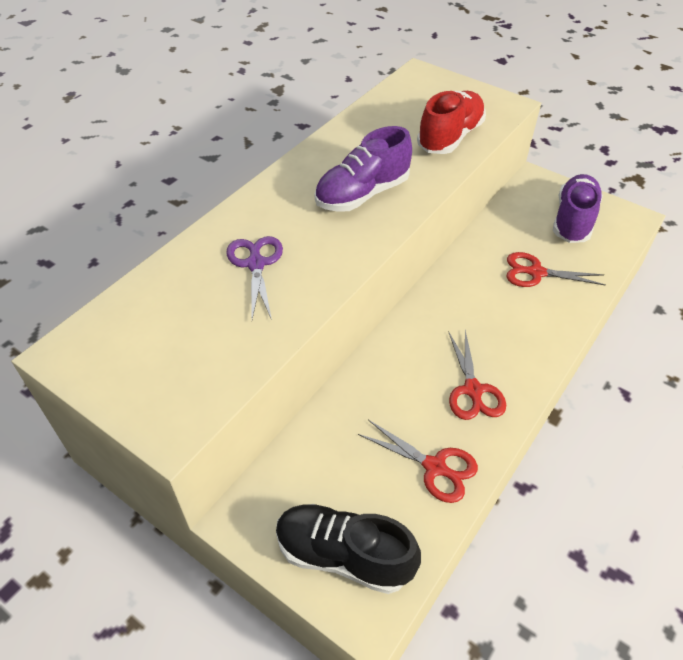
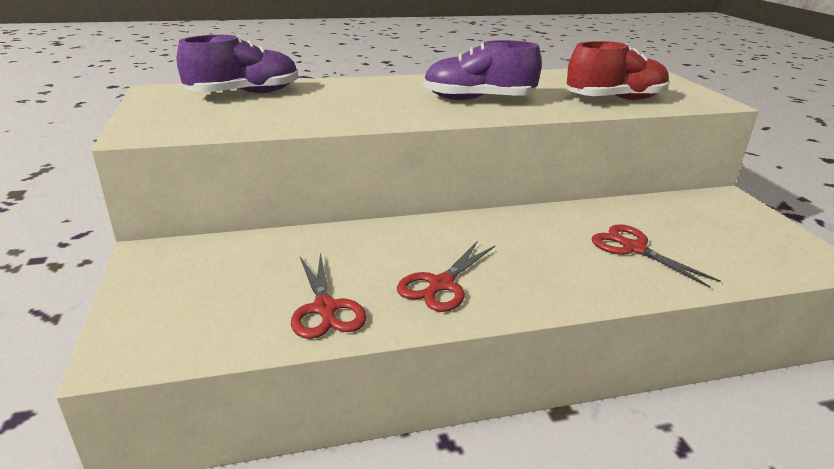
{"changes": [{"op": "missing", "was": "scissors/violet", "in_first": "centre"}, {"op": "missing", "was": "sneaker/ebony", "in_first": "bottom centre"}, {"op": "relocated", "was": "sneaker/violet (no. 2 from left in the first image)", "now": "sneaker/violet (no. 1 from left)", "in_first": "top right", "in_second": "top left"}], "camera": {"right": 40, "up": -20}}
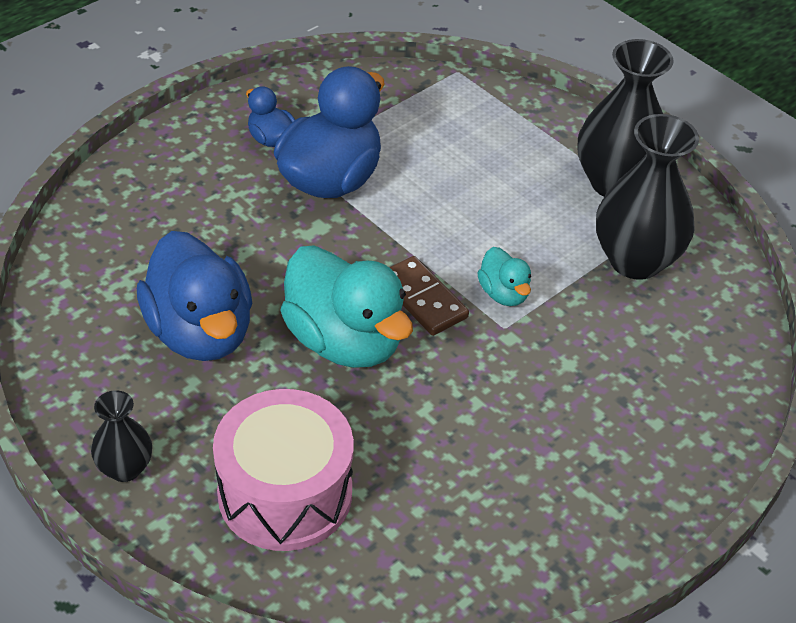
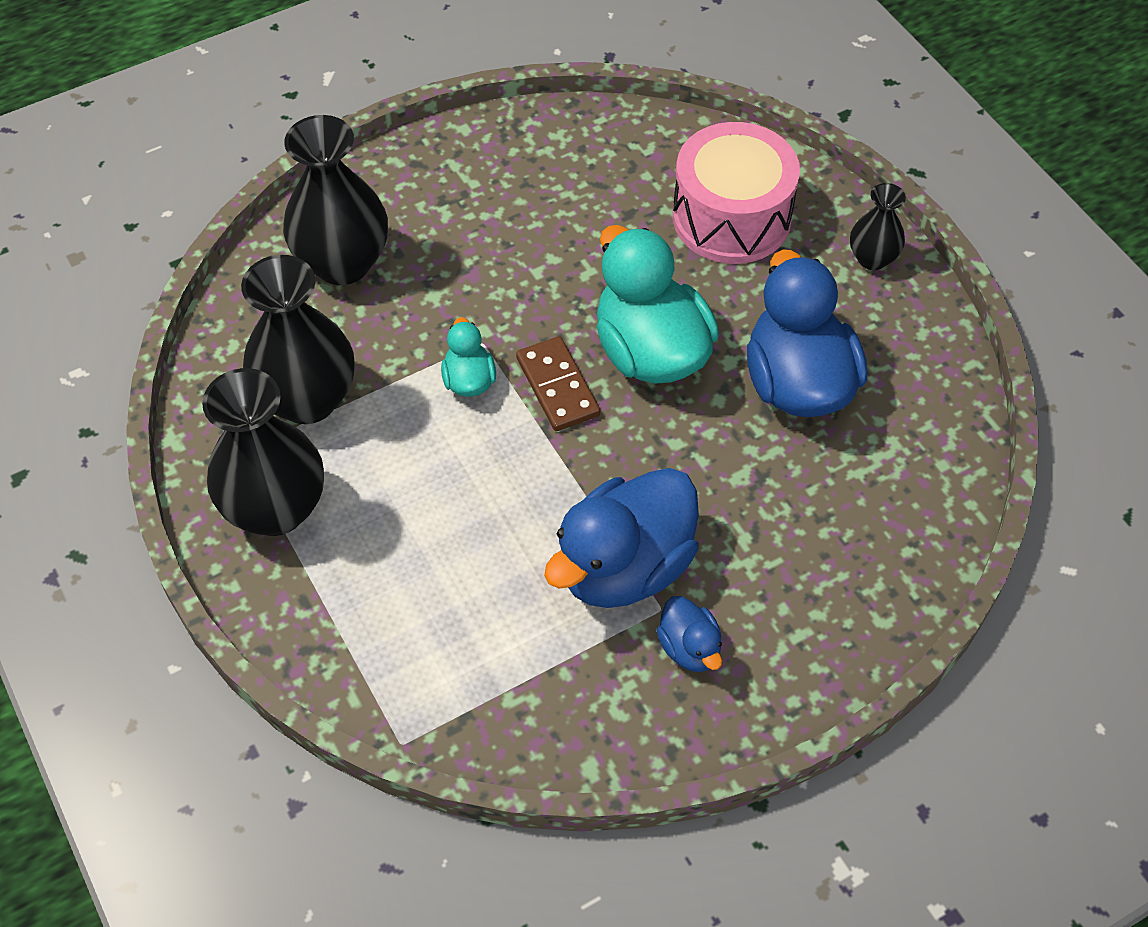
{"changes": [{"op": "appeared", "now": "vase/ebony (no. 3 from left)", "in_second": "top left"}], "camera": {"right": -165, "up": 10}}
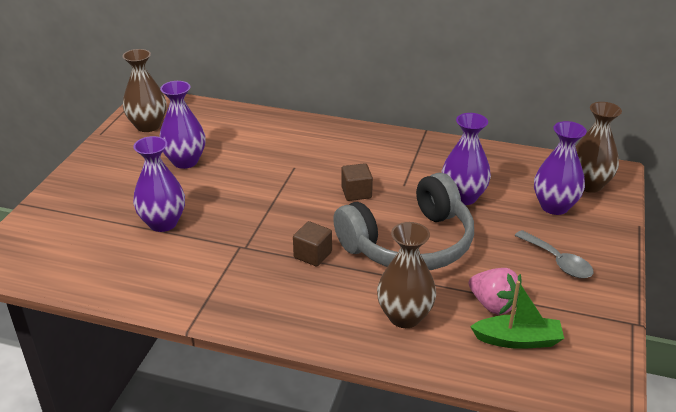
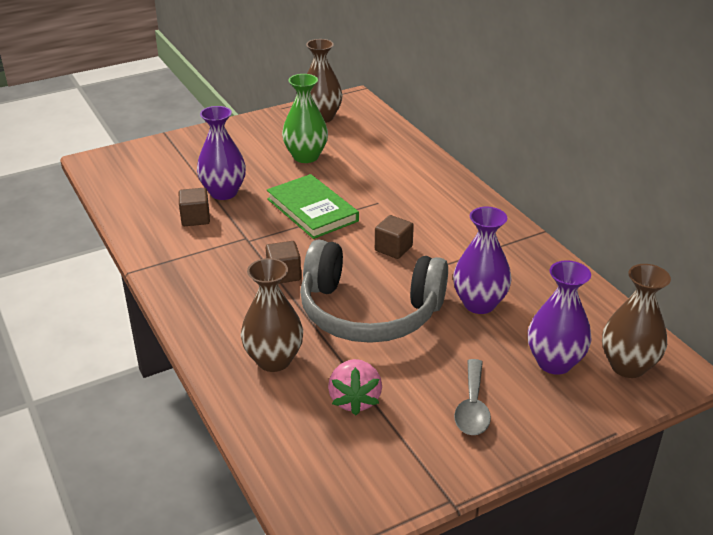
{"changes": [{"op": "colour", "was": "vase/violet (no. 2 from left)", "now": "vase/green", "in_first": "top left", "in_second": "top centre"}, {"op": "missing", "was": "boat/green", "in_first": "bottom right"}, {"op": "appeared", "now": "solid cube/brown (no. 1 from left)", "in_second": "middle left"}, {"op": "appeared", "now": "book/green", "in_second": "centre"}], "camera": {"right": 45, "up": 0}}
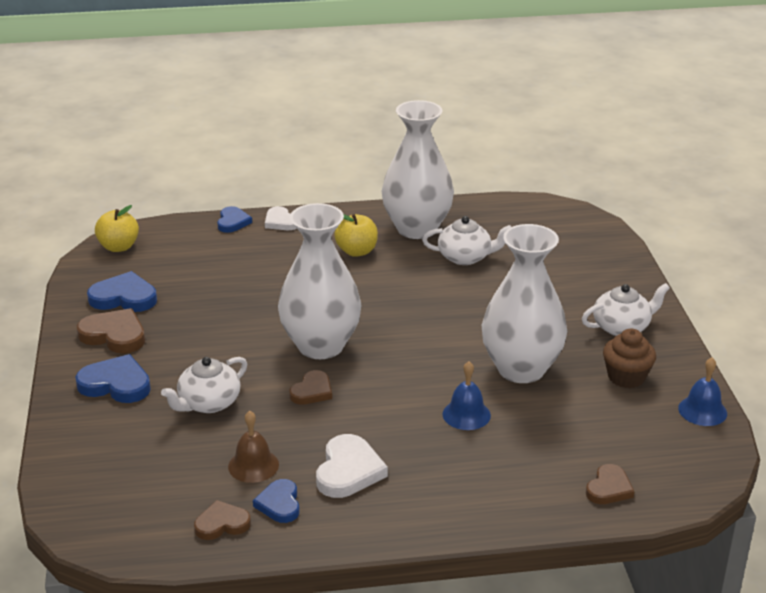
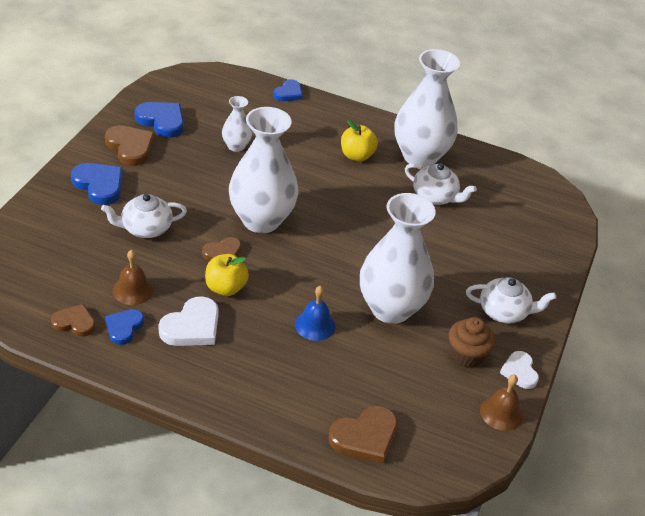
{"changes": [{"op": "relocated", "was": "apple/bright yellow (no. 1 from left)", "in_first": "middle left", "in_second": "centre"}, {"op": "relocated", "was": "love heart/snow-white (no. 1 from left in the first image)", "now": "love heart/snow-white (no. 2 from left)", "in_first": "centre", "in_second": "bottom right"}, {"op": "size", "was": "love heart/brown (no. 4 from left)", "in_first": "bottom right", "in_second": "bottom centre", "ratio": 1.54}, {"op": "colour", "was": "bell/blue (no. 2 from left)", "now": "bell/brown (no. 2 from left)", "in_first": "middle right", "in_second": "bottom right"}, {"op": "appeared", "now": "vase/snow-white (no. 1 from left)", "in_second": "top centre"}], "camera": {"right": 25, "up": 10}}
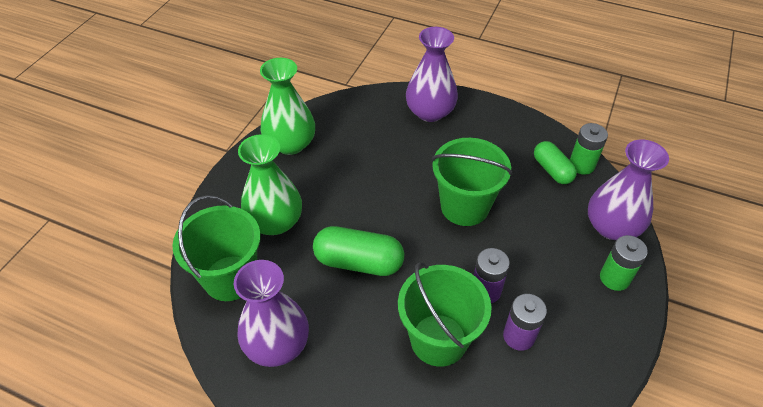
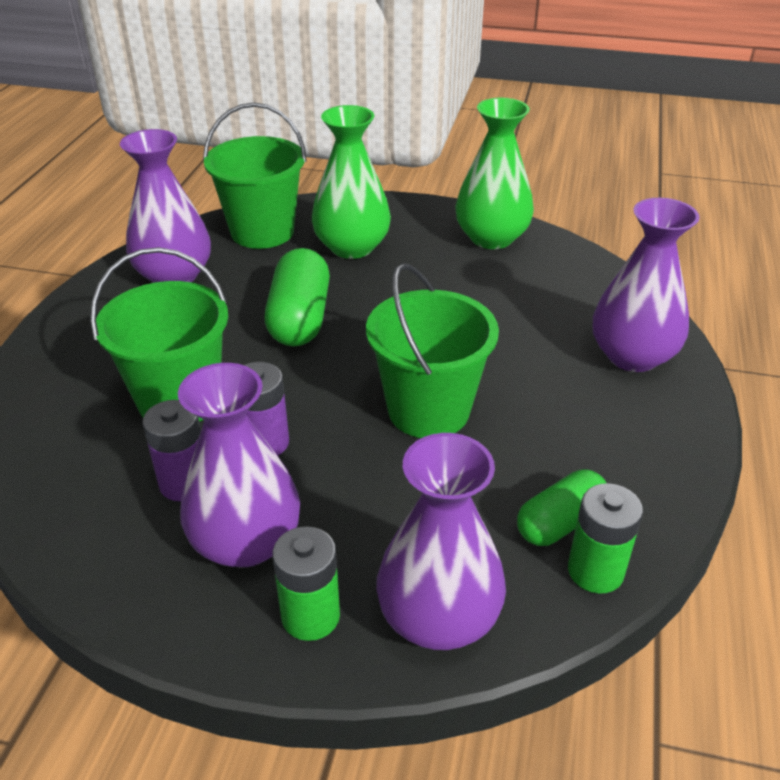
{"changes": [{"op": "appeared", "now": "vase/violet (no. 2 from left)", "in_second": "middle left"}], "camera": {"right": 80, "up": -10}}
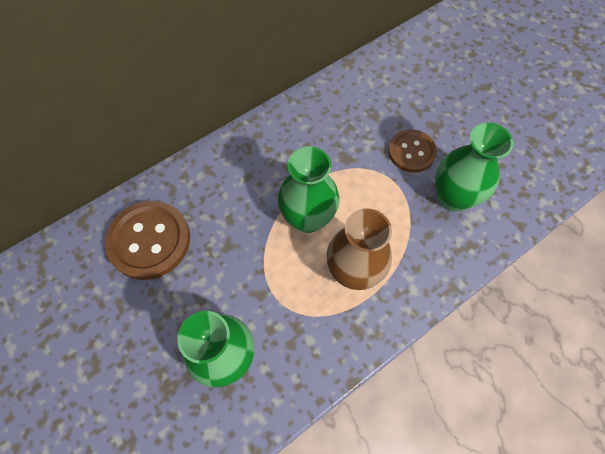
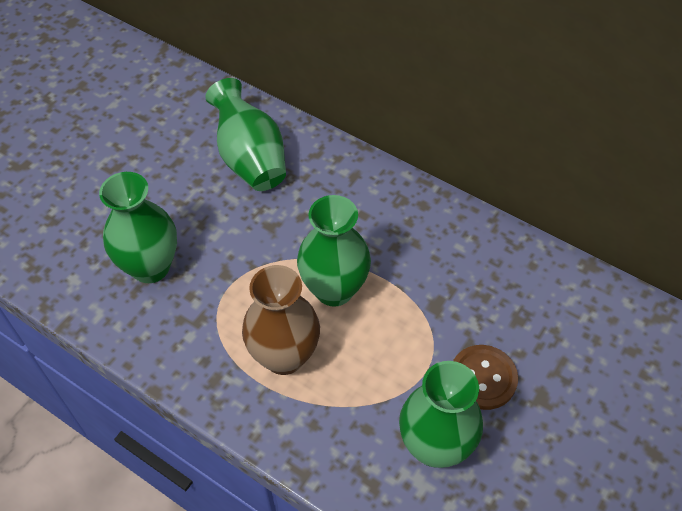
{"changes": [{"op": "exchanged", "was": "shirt button/brown (no. 1 from left)", "now": "vase/green (no. 2 from left)", "in_first": "middle left", "in_second": "top centre"}], "camera": {"right": 70, "up": -10}}
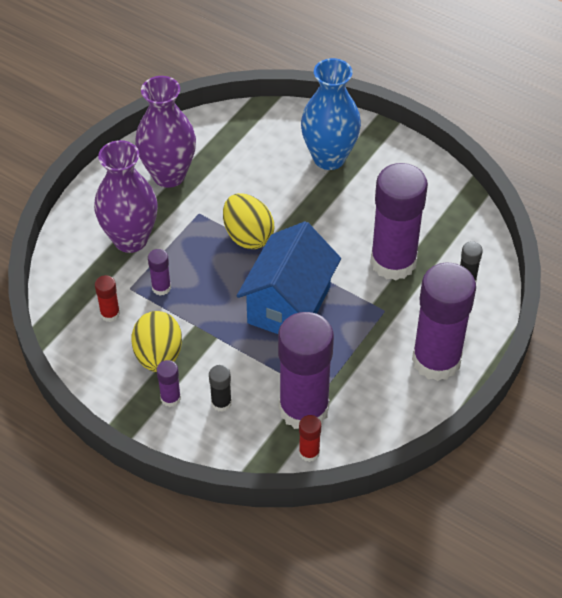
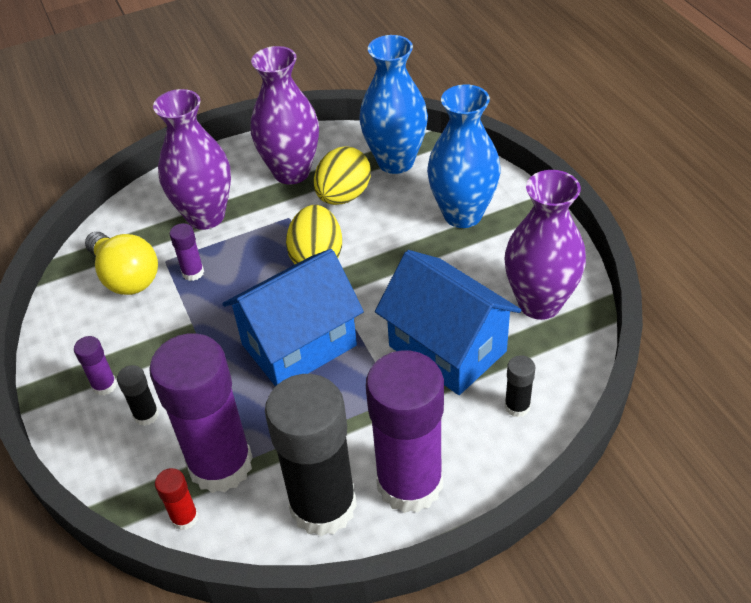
{"changes": [{"op": "exchanged", "was": "glue stick/crimson (no. 1 from left)", "now": "light bulb/bright yellow", "in_first": "middle left", "in_second": "middle left"}, {"op": "relocated", "was": "egg shape/bright yellow (no. 1 from left in the first image)", "now": "egg shape/bright yellow (no. 2 from left)", "in_first": "middle left", "in_second": "top centre"}, {"op": "exchanged", "was": "glue stick/violet (no. 4 from left)", "now": "house/blue (no. 2 from left)", "in_first": "middle right", "in_second": "centre"}, {"op": "appeared", "now": "glue stick/ebony (no. 2 from left)", "in_second": "bottom centre"}, {"op": "appeared", "now": "vase/blue (no. 1 from left)", "in_second": "top centre"}, {"op": "appeared", "now": "vase/violet (no. 3 from left)", "in_second": "middle right"}], "camera": {"right": 35, "up": -5}}
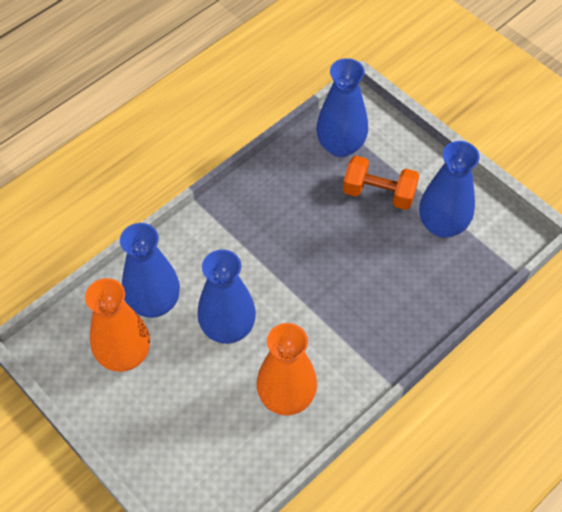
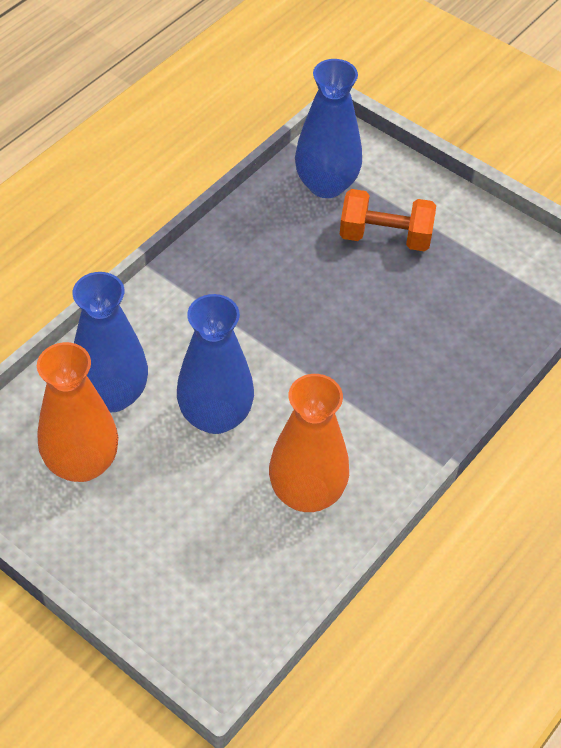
{"changes": [{"op": "missing", "was": "vase/blue (no. 4 from left)", "in_first": "middle right"}], "camera": {"right": -10, "up": -5}}
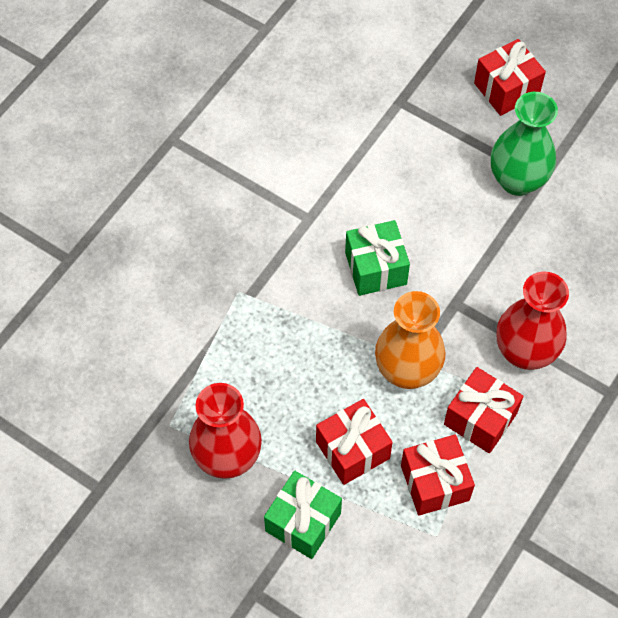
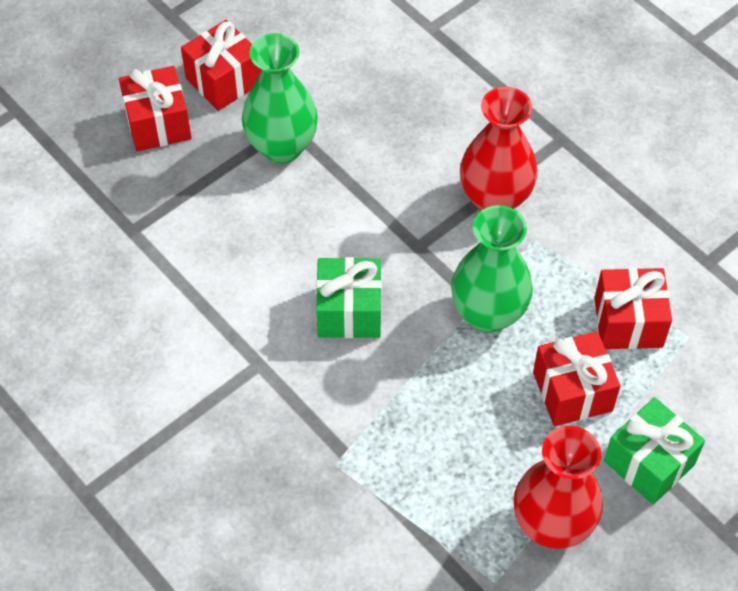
{"changes": [{"op": "colour", "was": "vase/orange-coloured", "now": "vase/green (no. 2 from left)", "in_first": "centre", "in_second": "middle right"}, {"op": "relocated", "was": "present/crimson (no. 3 from left in the first image)", "now": "present/crimson (no. 2 from left)", "in_first": "middle right", "in_second": "top left"}], "camera": {"right": -75, "up": -5}}
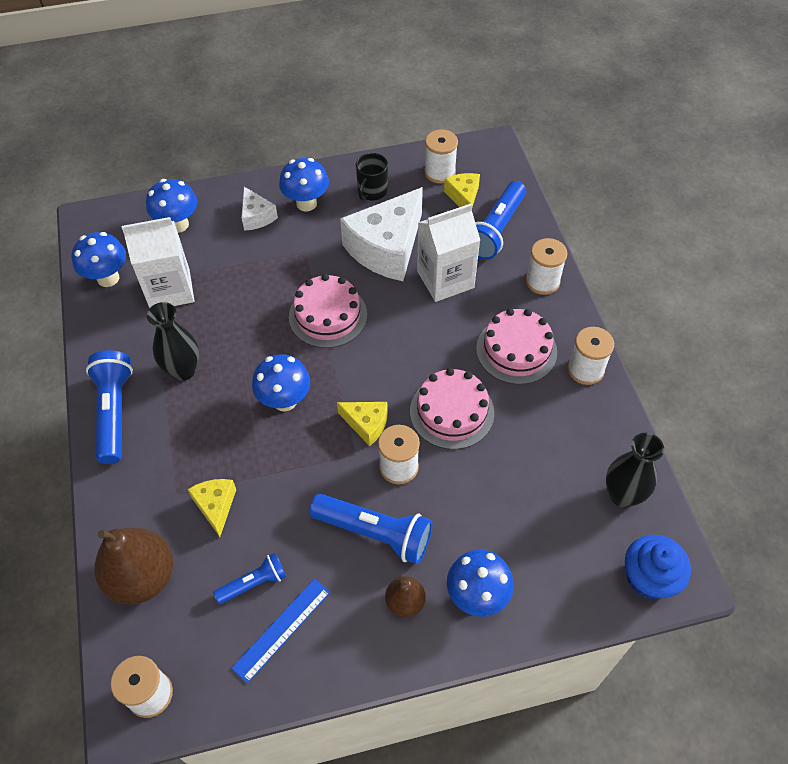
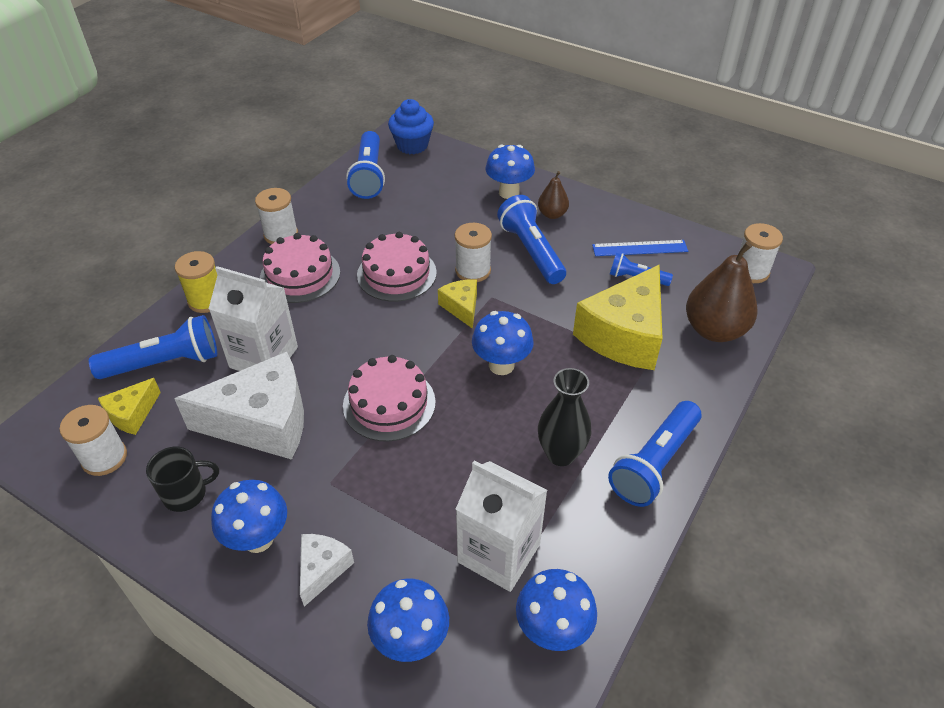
{"changes": [{"op": "size", "was": "cheese/bright yellow (no. 1 from left in the first image)", "in_first": "middle left", "in_second": "centre", "ratio": 2.07}, {"op": "colour", "was": "reel of thread/snow-white (no. 4 from left)", "now": "reel of thread/bright yellow", "in_first": "middle right", "in_second": "middle left"}, {"op": "exchanged", "was": "vase/ebony (no. 2 from left)", "now": "torch/blue (no. 2 from left)", "in_first": "middle right", "in_second": "top centre"}], "camera": {"right": -135, "up": -10}}
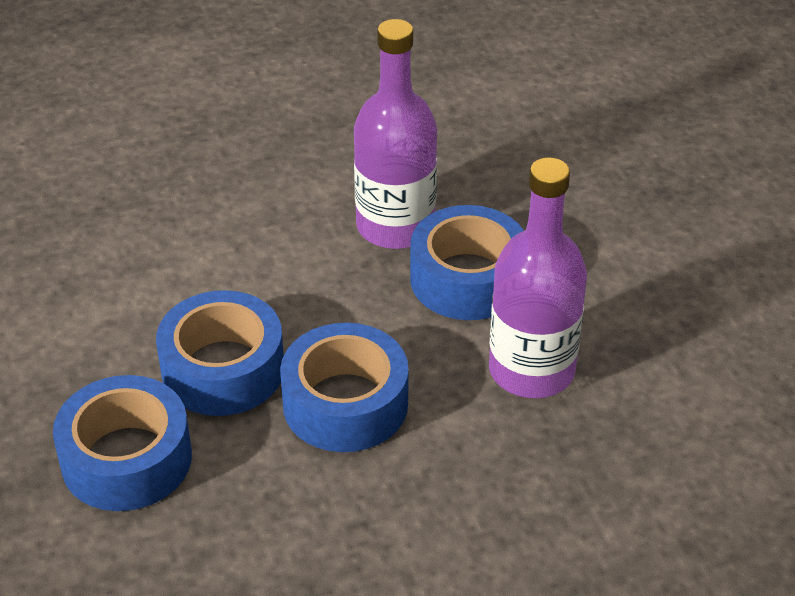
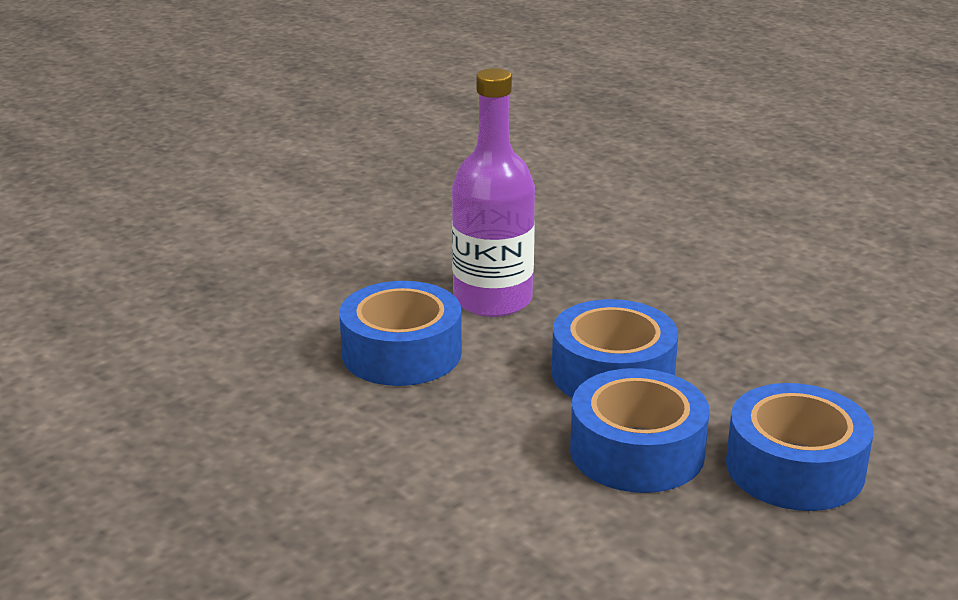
{"changes": [{"op": "missing", "was": "flask/violet (no. 1 from left)", "in_first": "top centre"}], "camera": {"right": -115, "up": -15}}
